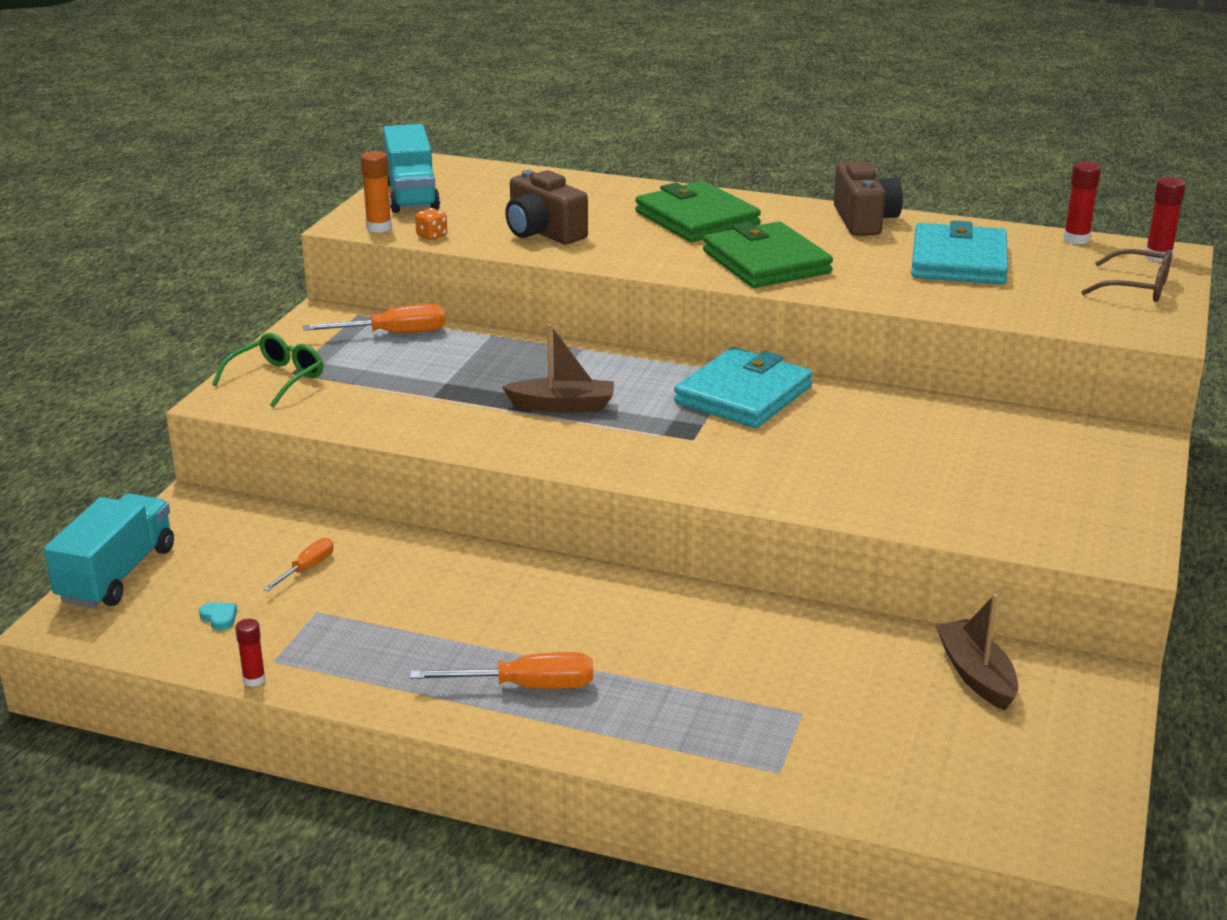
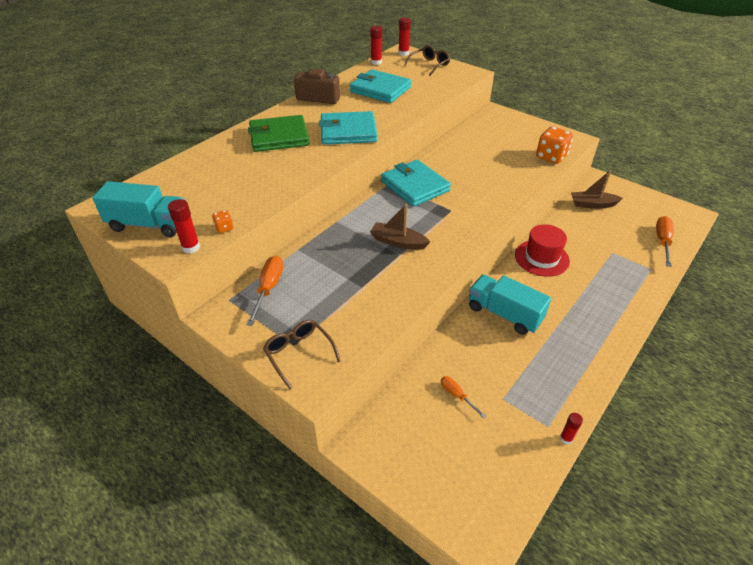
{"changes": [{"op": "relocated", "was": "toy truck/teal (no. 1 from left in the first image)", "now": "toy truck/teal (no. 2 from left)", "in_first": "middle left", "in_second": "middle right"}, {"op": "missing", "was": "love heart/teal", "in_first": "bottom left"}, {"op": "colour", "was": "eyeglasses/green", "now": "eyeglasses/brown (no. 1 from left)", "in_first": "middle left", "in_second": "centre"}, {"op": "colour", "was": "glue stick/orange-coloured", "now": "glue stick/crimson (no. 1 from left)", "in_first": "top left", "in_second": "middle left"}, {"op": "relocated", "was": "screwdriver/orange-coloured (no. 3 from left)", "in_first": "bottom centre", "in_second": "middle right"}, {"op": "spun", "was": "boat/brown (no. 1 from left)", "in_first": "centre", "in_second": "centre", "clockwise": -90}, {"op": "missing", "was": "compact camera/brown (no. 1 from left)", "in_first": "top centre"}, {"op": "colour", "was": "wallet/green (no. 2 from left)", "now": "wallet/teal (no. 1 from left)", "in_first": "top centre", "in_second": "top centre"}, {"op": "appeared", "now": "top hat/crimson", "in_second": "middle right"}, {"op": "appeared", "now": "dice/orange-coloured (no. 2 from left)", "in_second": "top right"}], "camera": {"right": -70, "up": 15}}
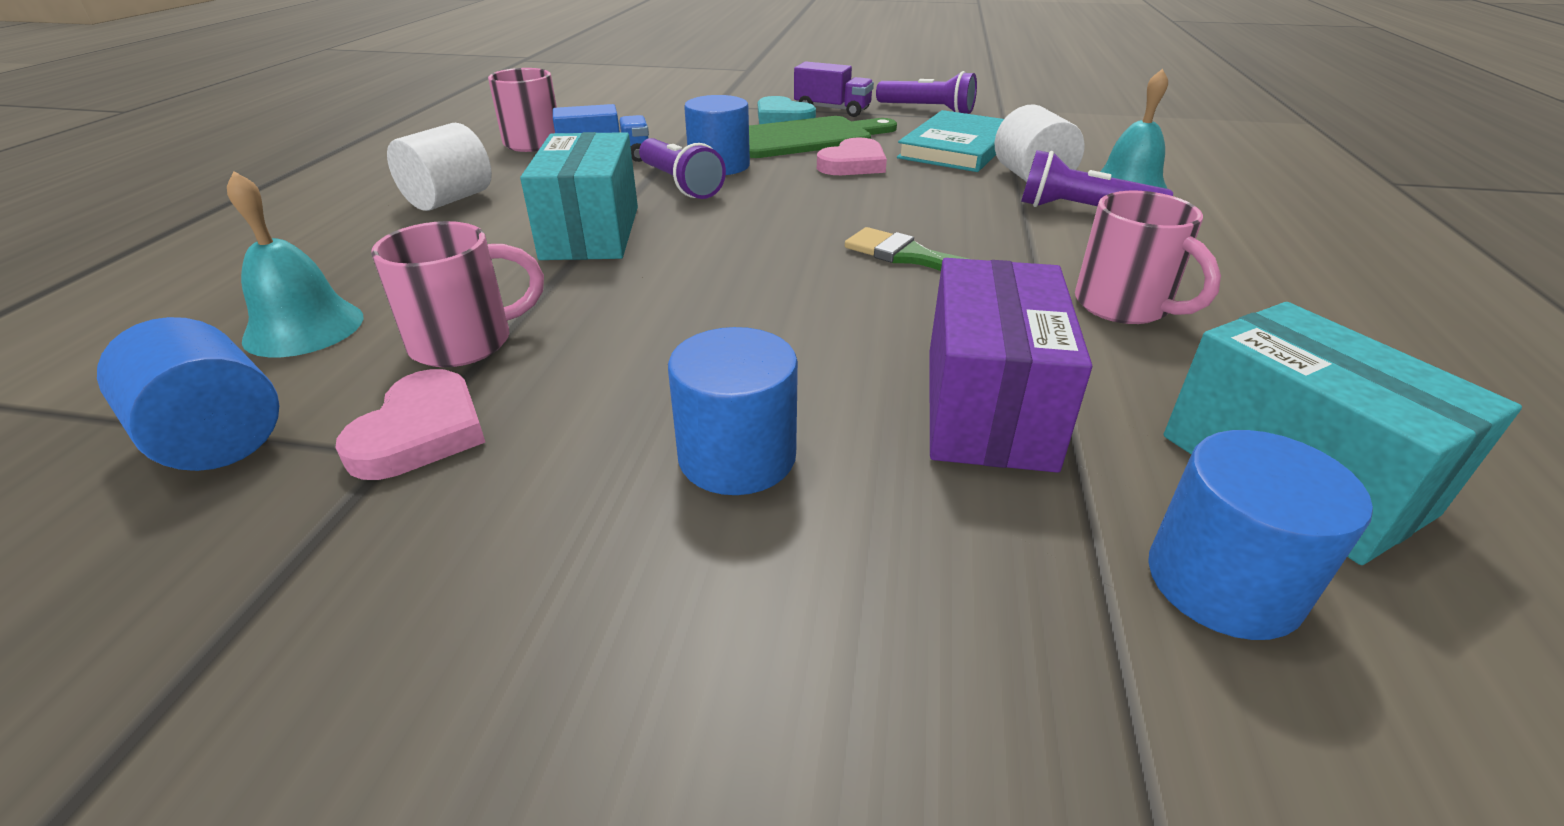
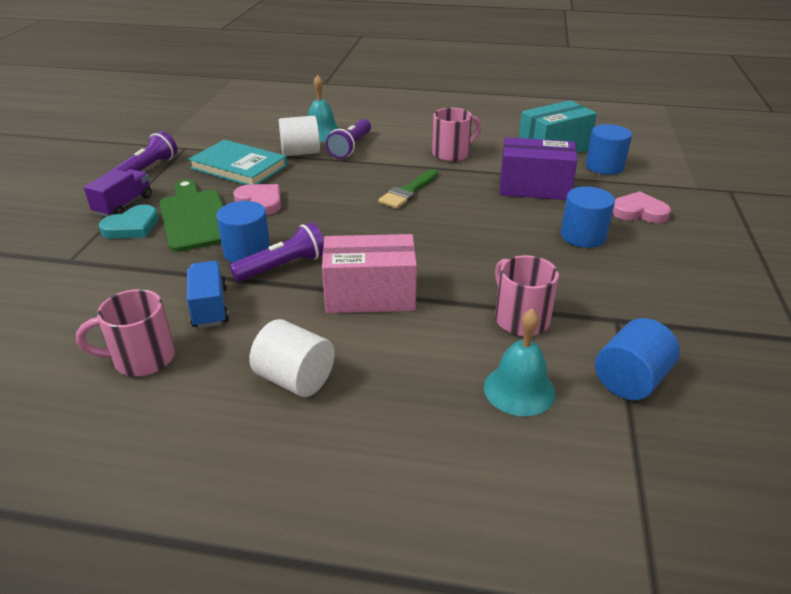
{"changes": [{"op": "relocated", "was": "love heart/rose-pink (no. 1 from left in the first image)", "now": "love heart/rose-pink (no. 2 from left)", "in_first": "middle left", "in_second": "middle right"}, {"op": "colour", "was": "box/teal (no. 1 from left)", "now": "box/rose-pink", "in_first": "top centre", "in_second": "centre"}], "camera": {"right": -90, "up": 0}}
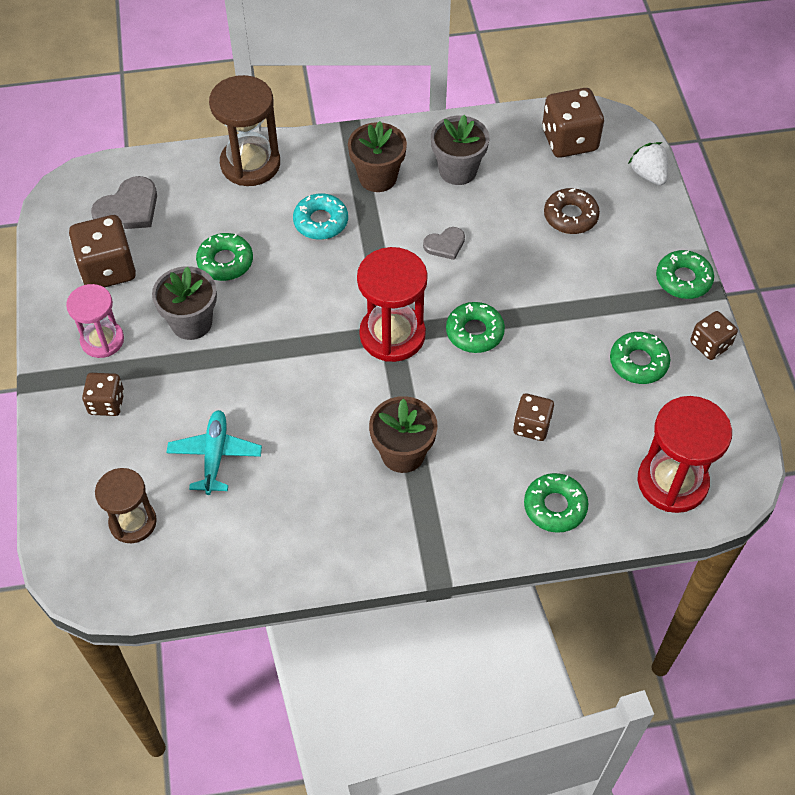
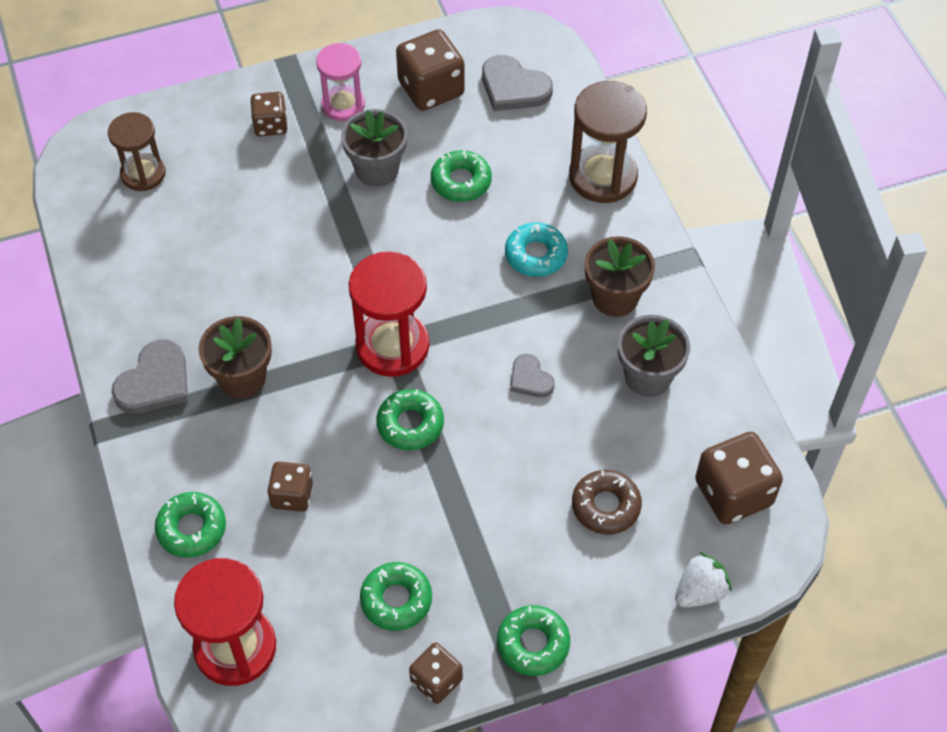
{"changes": [{"op": "missing", "was": "aeroplane/teal", "in_first": "middle left"}, {"op": "appeared", "now": "love heart/ash-grey (no. 1 from left)", "in_second": "middle left"}], "camera": {"right": 80, "up": 0}}
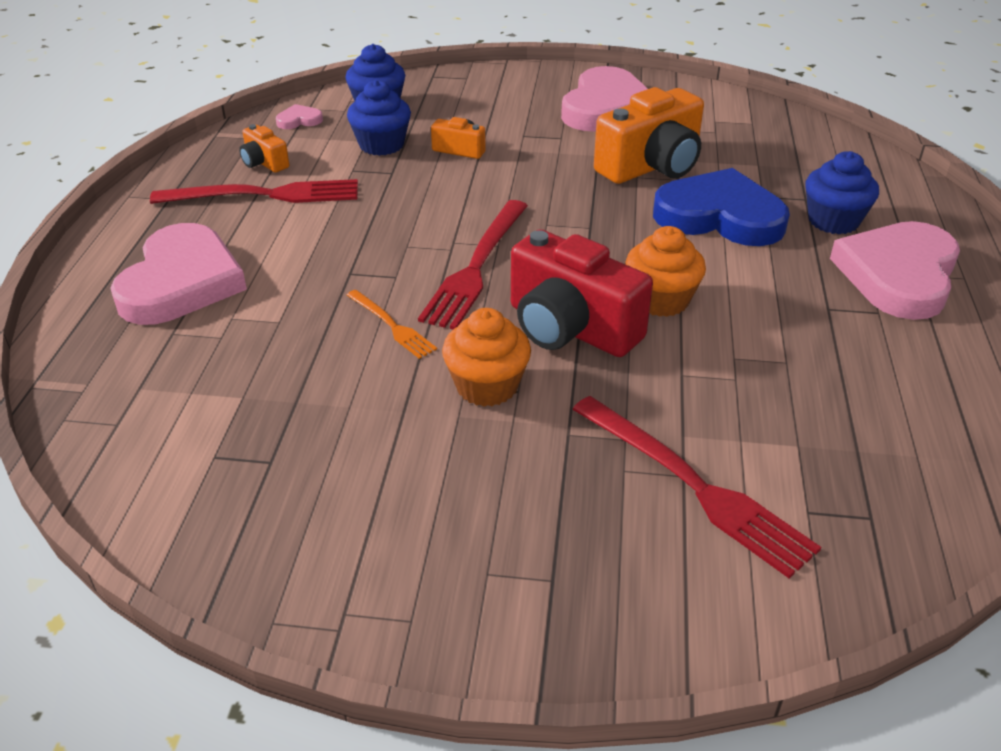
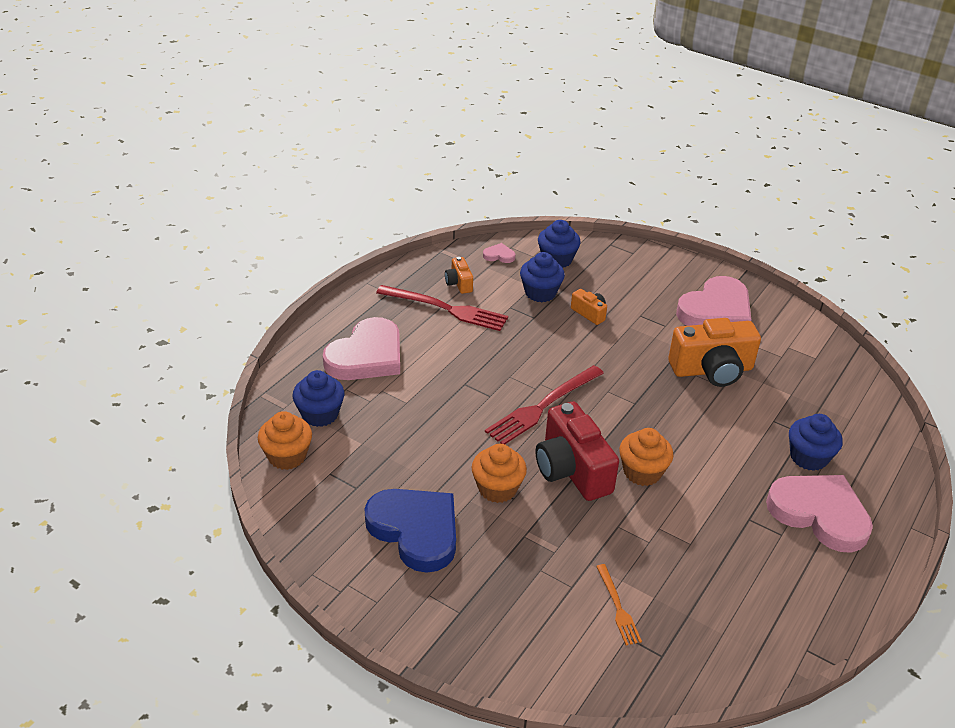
{"changes": [{"op": "relocated", "was": "table fork/orange-coloured", "in_first": "centre", "in_second": "bottom centre"}, {"op": "missing", "was": "table fork/crimson (no. 3 from left)", "in_first": "middle right"}, {"op": "relocated", "was": "love heart/blue", "in_first": "top right", "in_second": "bottom centre"}, {"op": "spun", "was": "love heart/rose-pink (no. 4 from left)", "in_first": "middle right", "in_second": "bottom right", "clockwise": 75}, {"op": "appeared", "now": "fairy cake/orange-coloured (no. 1 from left)", "in_second": "middle left"}, {"op": "appeared", "now": "fairy cake/blue (no. 1 from left)", "in_second": "middle left"}], "camera": {"right": 25, "up": 0}}
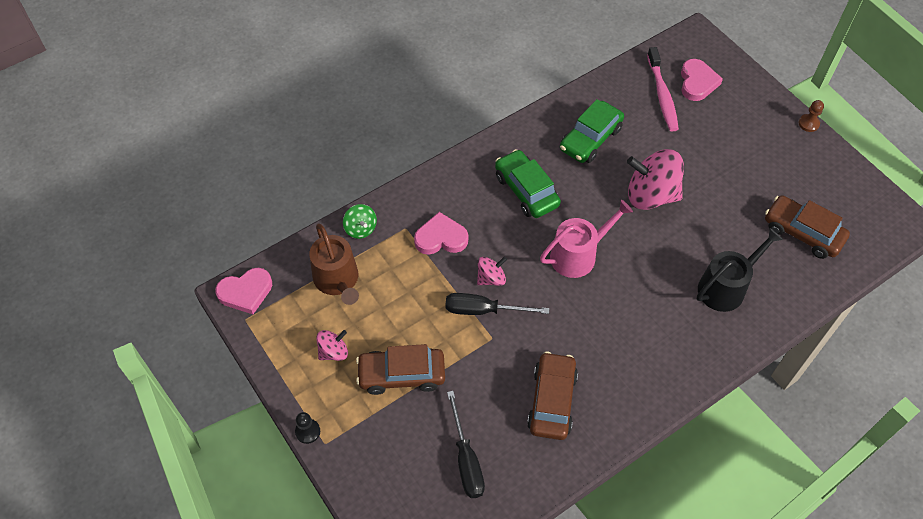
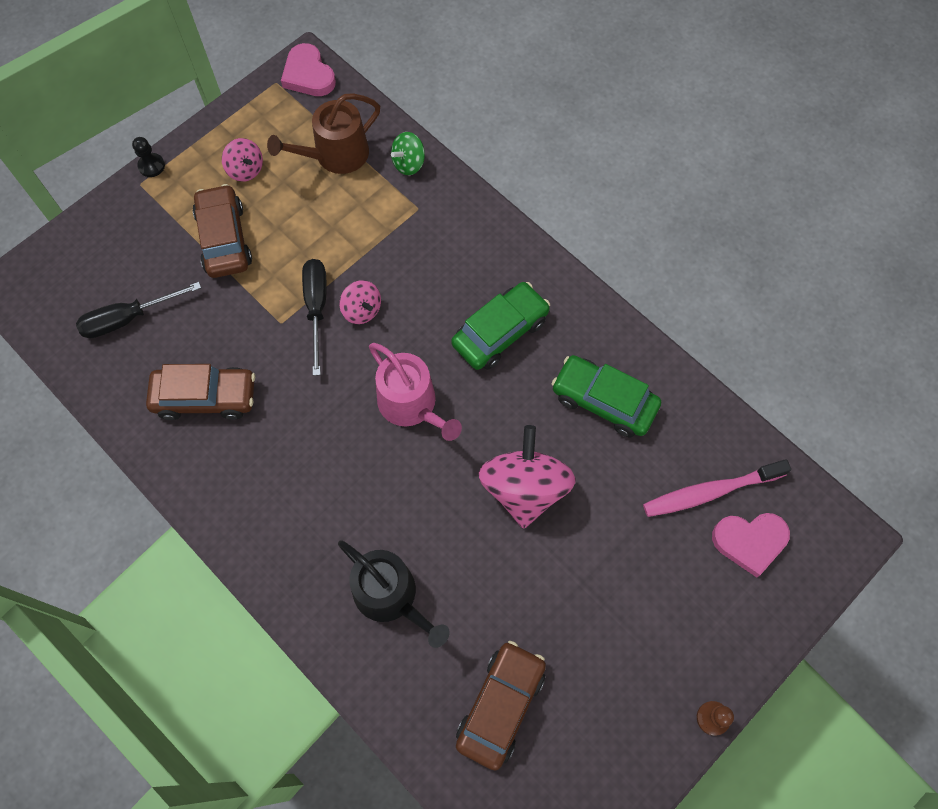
{"changes": [{"op": "missing", "was": "love heart/rose-pink (no. 2 from left)", "in_first": "centre"}], "camera": {"right": 80, "up": 10}}
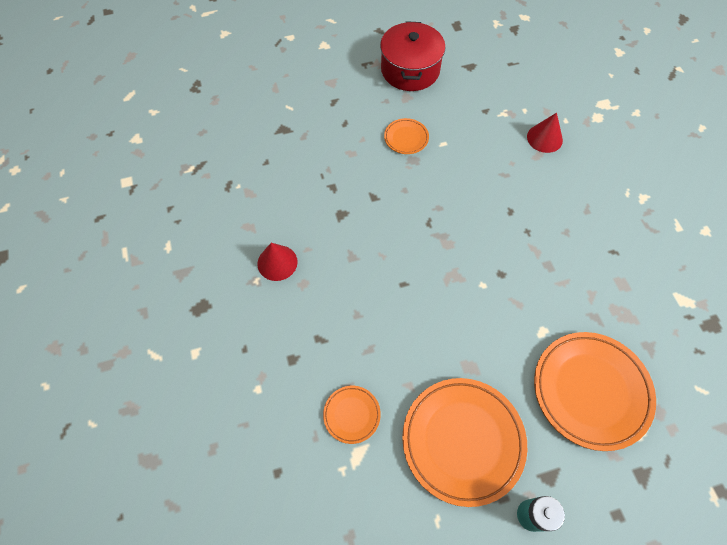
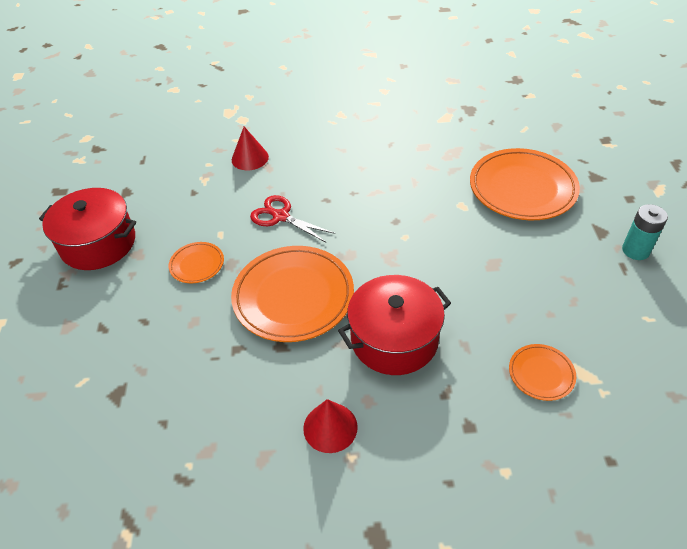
{"changes": [{"op": "relocated", "was": "plate/orange-coloured (no. 3 from left in the first image)", "now": "plate/orange-coloured (no. 2 from left)", "in_first": "bottom centre", "in_second": "centre"}, {"op": "appeared", "now": "scissors/crimson", "in_second": "centre"}, {"op": "appeared", "now": "pot/crimson (no. 2 from left)", "in_second": "centre"}], "camera": {"right": -75, "up": -15}}
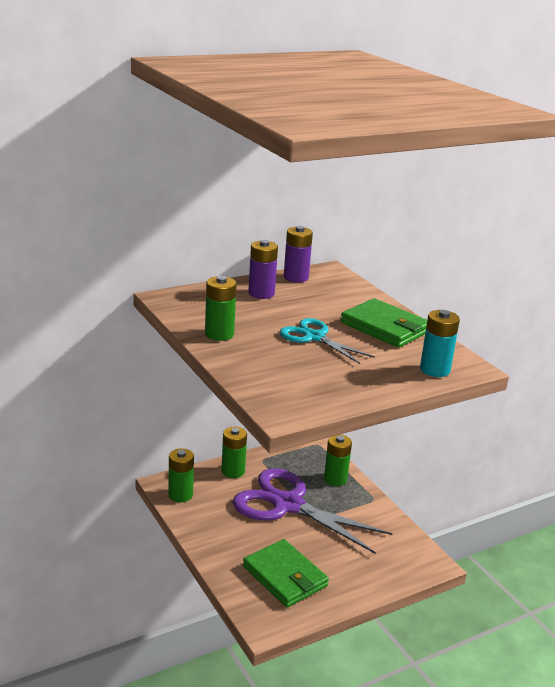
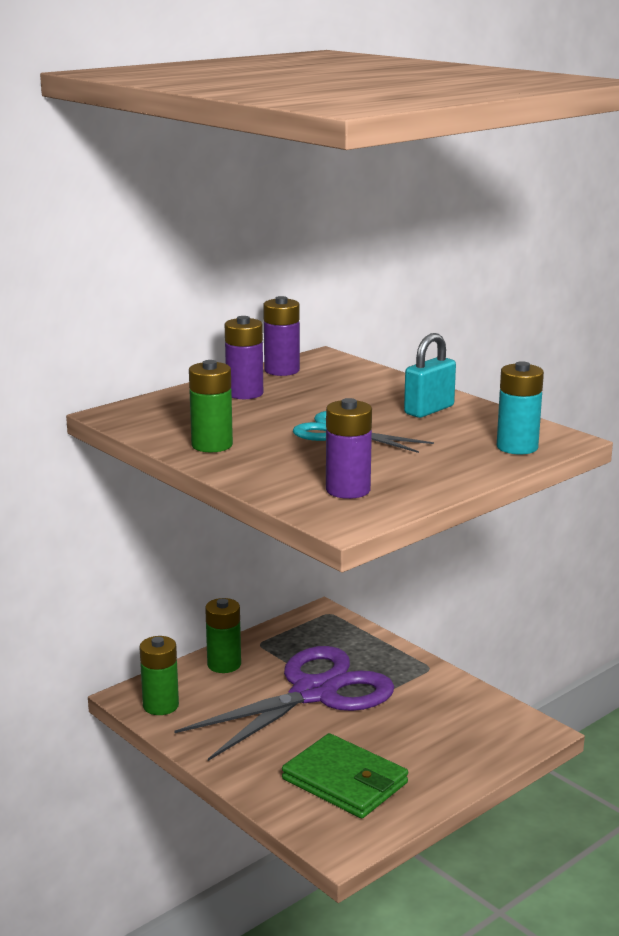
{"changes": [{"op": "spun", "was": "scissors/violet", "in_first": "bottom centre", "in_second": "bottom centre", "clockwise": 120}, {"op": "missing", "was": "AA battery/green (no. 4 from left)", "in_first": "bottom centre"}, {"op": "exchanged", "was": "wallet/green (no. 2 from left)", "now": "small lock/teal", "in_first": "middle right", "in_second": "middle right"}, {"op": "appeared", "now": "AA battery/violet (no. 3 from left)", "in_second": "centre"}], "camera": {"right": -10, "up": -5}}
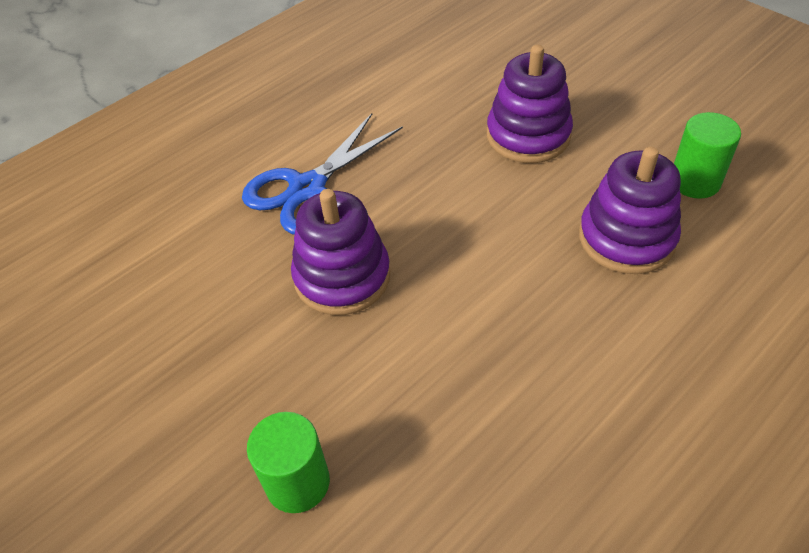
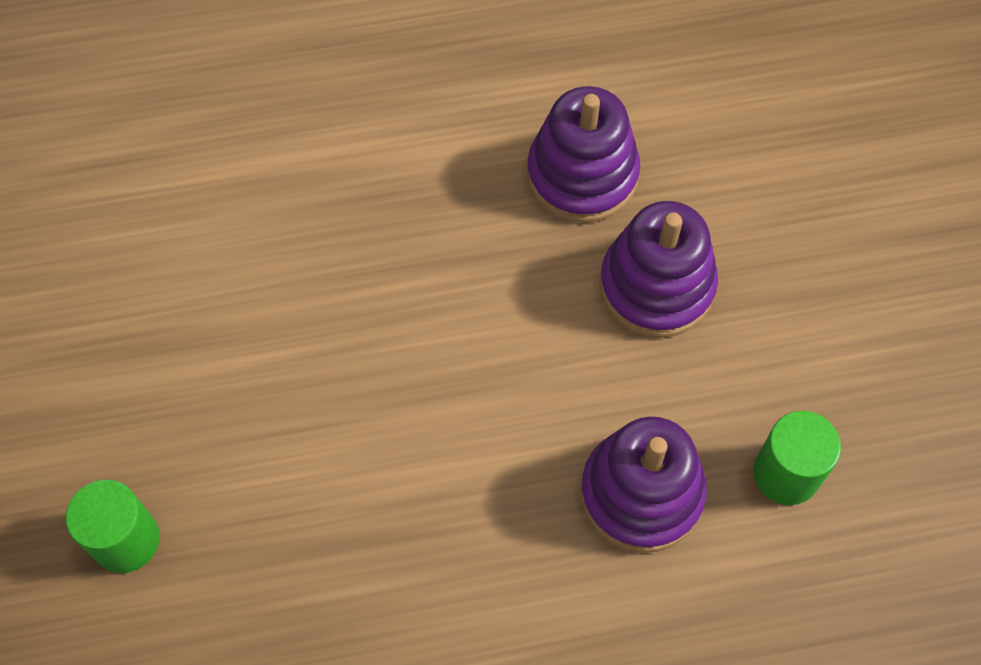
{"changes": [{"op": "missing", "was": "scissors/blue", "in_first": "top centre"}, {"op": "relocated", "was": "ring stacker/violet (no. 1 from left)", "in_first": "centre", "in_second": "top centre"}], "camera": {"right": 30, "up": 15}}
